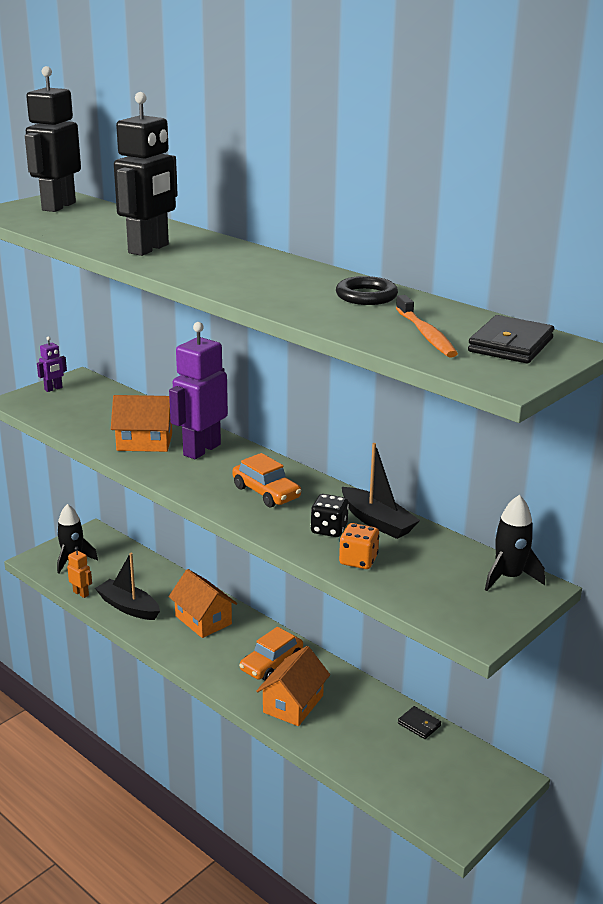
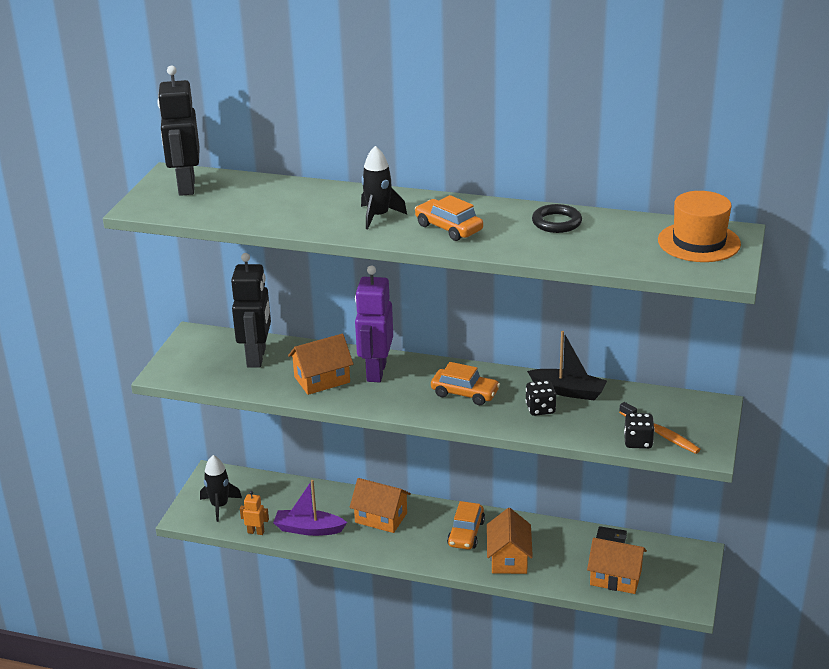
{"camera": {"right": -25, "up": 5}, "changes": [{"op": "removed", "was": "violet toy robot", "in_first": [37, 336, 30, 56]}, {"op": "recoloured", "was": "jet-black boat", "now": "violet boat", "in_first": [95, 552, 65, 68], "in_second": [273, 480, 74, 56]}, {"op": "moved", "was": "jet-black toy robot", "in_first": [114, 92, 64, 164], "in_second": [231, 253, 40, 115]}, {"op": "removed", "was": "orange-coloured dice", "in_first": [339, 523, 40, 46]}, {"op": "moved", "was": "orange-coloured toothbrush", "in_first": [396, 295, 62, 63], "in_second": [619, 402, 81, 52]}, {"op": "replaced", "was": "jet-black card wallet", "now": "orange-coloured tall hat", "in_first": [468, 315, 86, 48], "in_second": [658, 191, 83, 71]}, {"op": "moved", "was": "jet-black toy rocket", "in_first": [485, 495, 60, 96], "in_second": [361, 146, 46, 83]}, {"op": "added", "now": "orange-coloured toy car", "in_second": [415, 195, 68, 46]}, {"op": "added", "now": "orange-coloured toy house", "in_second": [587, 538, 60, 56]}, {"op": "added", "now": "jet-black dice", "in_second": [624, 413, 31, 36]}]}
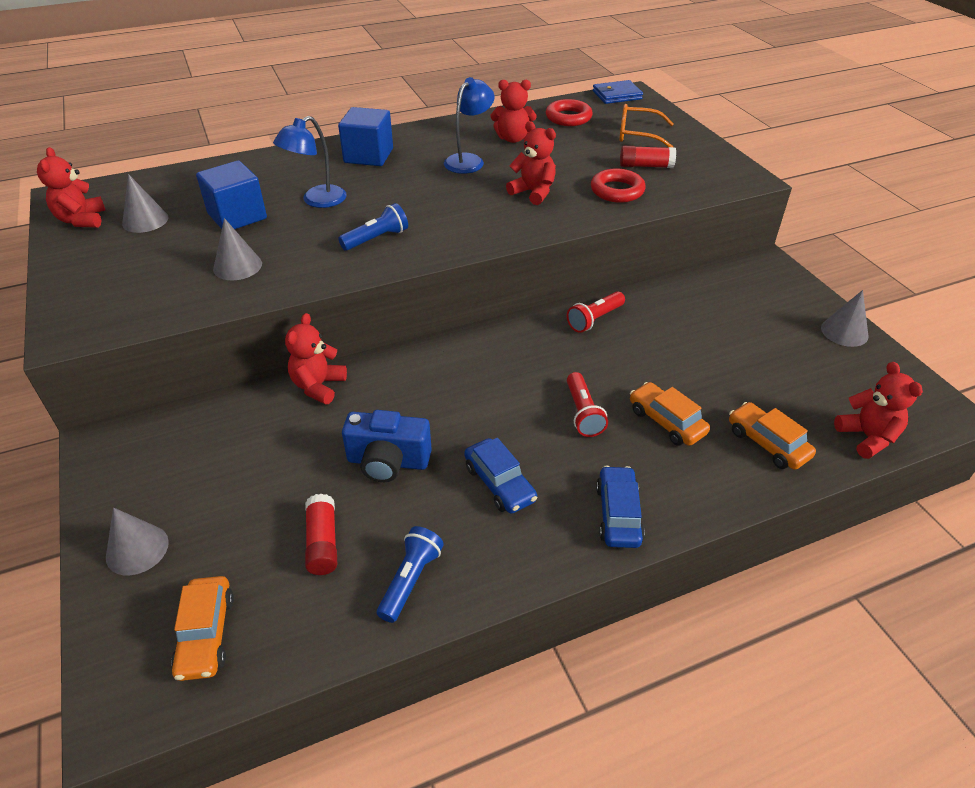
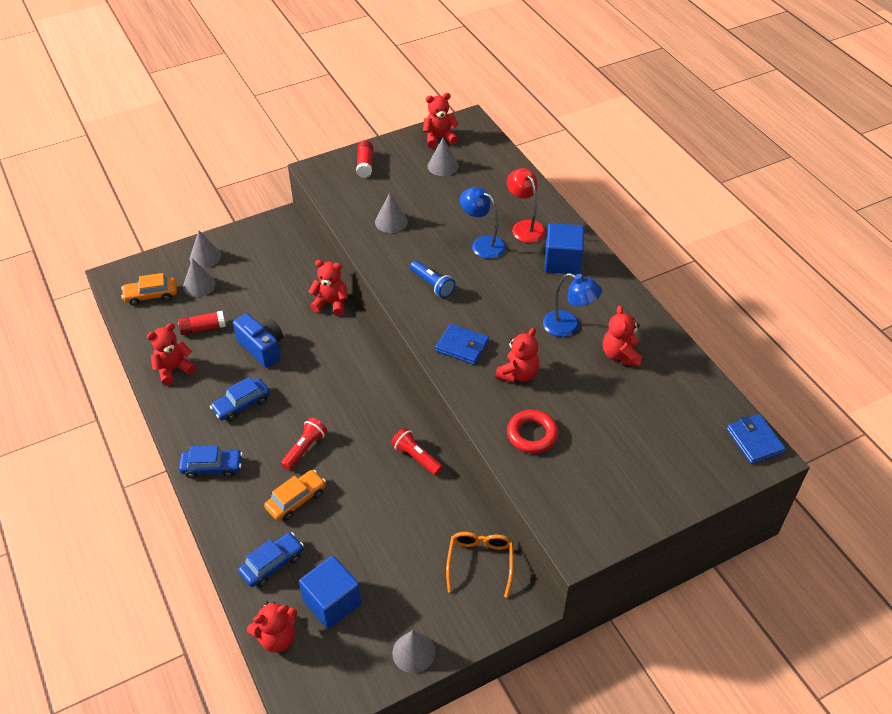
{"camera": {"right": 85, "up": 5}, "changes": [{"op": "moved", "was": "royal blue block", "in_first": [196, 160, 71, 69], "in_second": [299, 556, 63, 73]}, {"op": "turned", "was": "royal blue photo camera", "in_first": [342, 410, 90, 72], "in_second": [233, 313, 50, 55], "clockwise": 135}, {"op": "replaced", "was": "royal blue flashlight", "now": "crimson stuffed bear", "in_first": [377, 526, 67, 97], "in_second": [147, 323, 49, 62]}, {"op": "removed", "was": "crimson ring", "in_first": [546, 99, 47, 27]}, {"op": "turned", "was": "crimson flashlight", "in_first": [567, 372, 41, 65], "in_second": [281, 418, 46, 52], "clockwise": 135}, {"op": "moved", "was": "orange-coloured spectacles", "in_first": [619, 104, 55, 43], "in_second": [446, 532, 68, 66]}, {"op": "moved", "was": "crimson glue stick", "in_first": [620, 146, 56, 22], "in_second": [356, 140, 17, 38]}, {"op": "recoloured", "was": "orange-coloured toy car", "now": "royal blue toy car", "in_first": [729, 402, 87, 68], "in_second": [238, 532, 66, 55]}, {"op": "added", "now": "ash-grey solid cone", "in_second": [183, 258, 33, 39]}, {"op": "added", "now": "royal blue card wallet", "in_second": [435, 324, 54, 41]}, {"op": "added", "now": "crimson reading lamp", "in_second": [507, 168, 39, 75]}]}
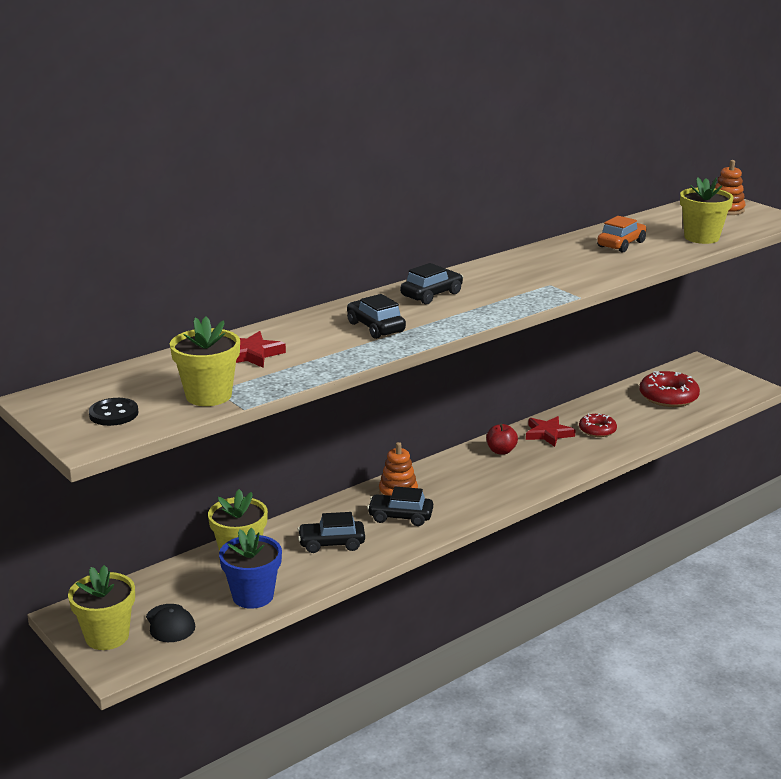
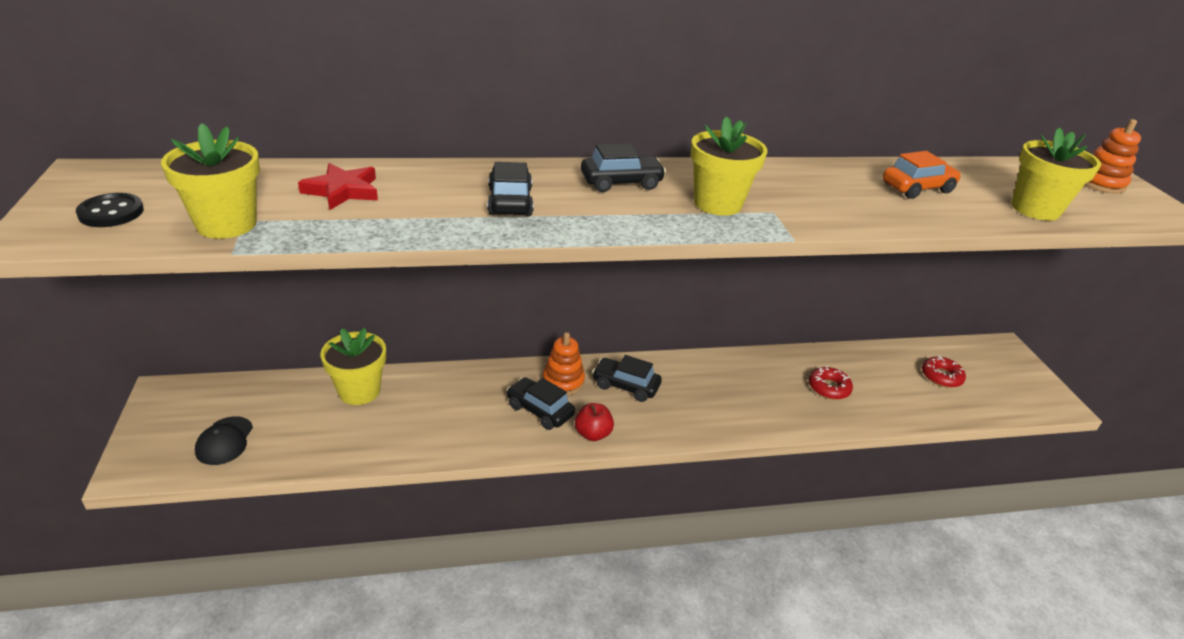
{"camera": {"right": 25, "up": 10}, "changes": [{"op": "moved", "was": "yellow potted plant", "in_first": [68, 565, 67, 85], "in_second": [691, 116, 77, 100]}, {"op": "removed", "was": "royal blue potted plant", "in_first": [219, 528, 63, 81]}, {"op": "moved", "was": "jet-black toy car", "in_first": [297, 512, 68, 41], "in_second": [592, 355, 70, 47]}, {"op": "moved", "was": "crimson toy apple", "in_first": [486, 424, 32, 31], "in_second": [575, 403, 39, 38]}, {"op": "removed", "was": "crimson five-pointed star", "in_first": [526, 416, 50, 31]}, {"op": "resized", "was": "crimson doughnut", "in_first": [640, 371, 60, 36], "in_second": [922, 356, 44, 32], "ratio": 0.6}]}
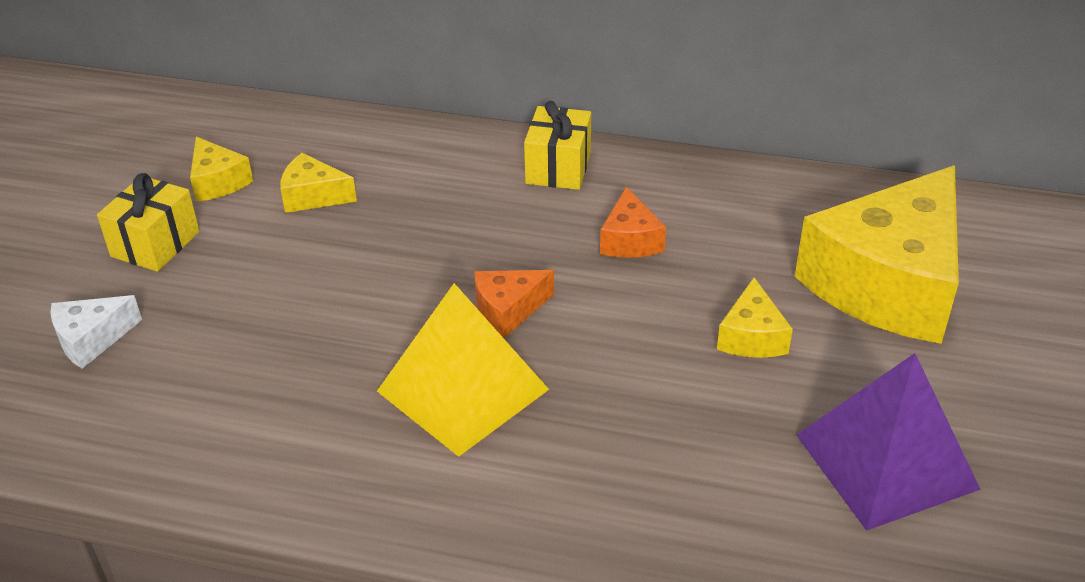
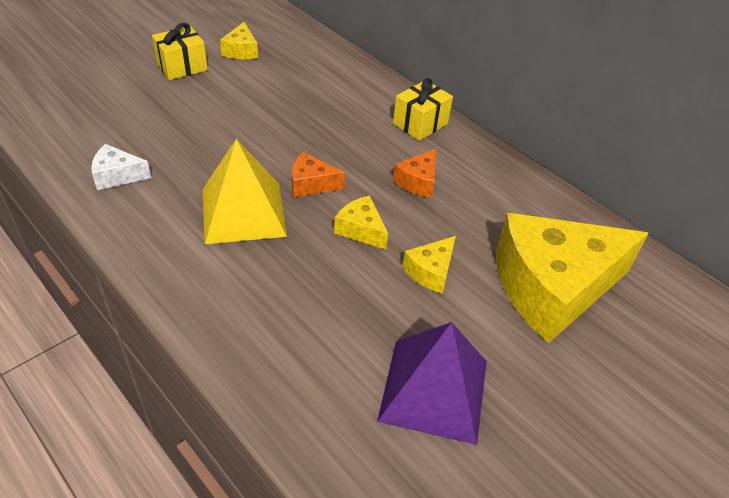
{"camera": {"right": 30, "up": 5}, "changes": [{"op": "moved", "was": "snow-white cheese", "in_first": [50, 295, 92, 74], "in_second": [91, 144, 60, 46]}, {"op": "moved", "was": "yellow cheese", "in_first": [280, 153, 77, 60], "in_second": [334, 195, 54, 55]}]}
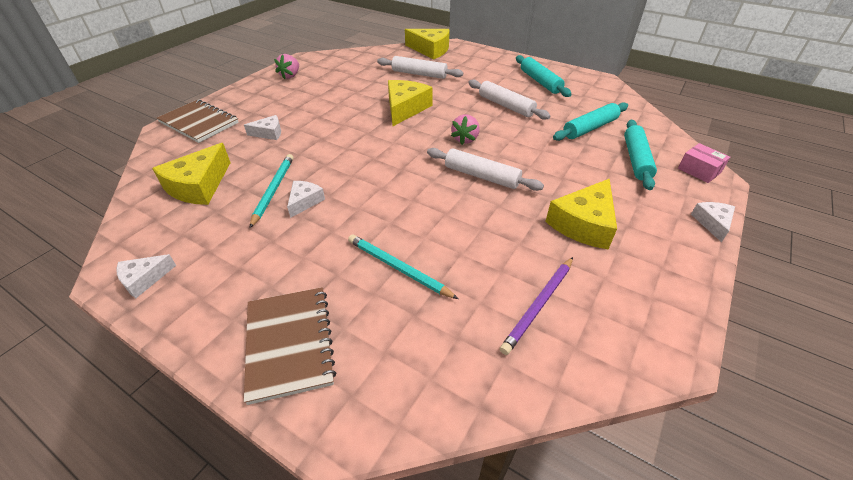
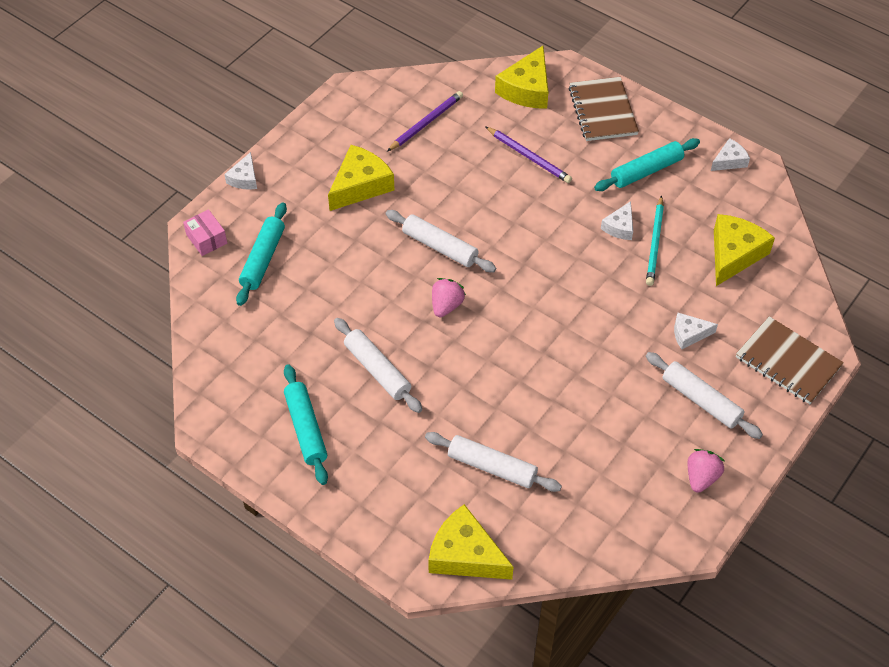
{"camera": {"right": -175, "up": 10}, "changes": [{"op": "recoloured", "was": "turquoise pencil", "now": "violet pencil", "in_first": [348, 234, 110, 65], "in_second": [485, 126, 87, 57]}, {"op": "moved", "was": "yellow cheese", "in_first": [388, 80, 45, 46], "in_second": [495, 46, 53, 63]}, {"op": "moved", "was": "turquoise rolling pin", "in_first": [553, 102, 75, 39], "in_second": [594, 138, 106, 53]}, {"op": "added", "now": "snow-white rolling pin", "in_second": [646, 352, 117, 87]}]}
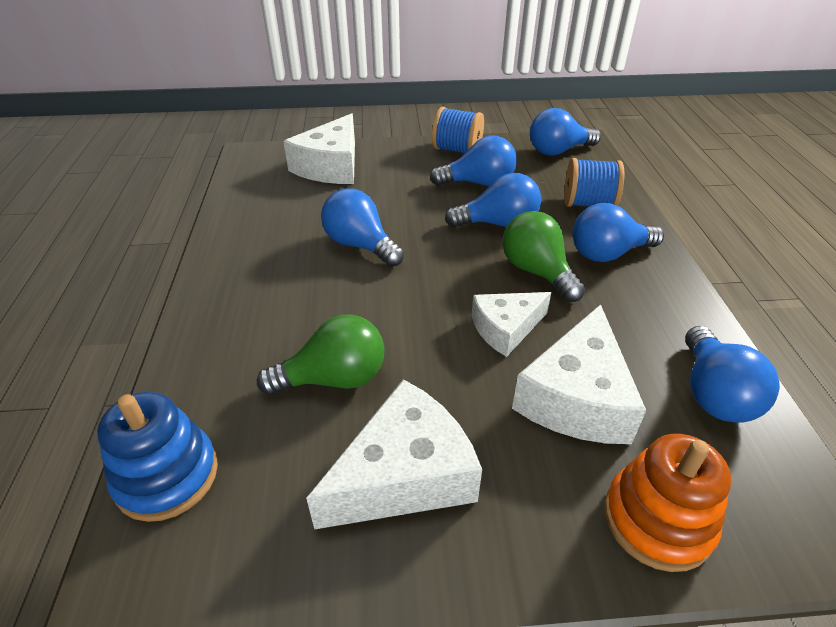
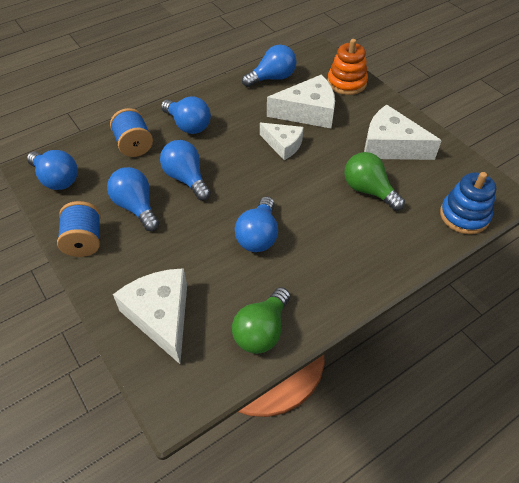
{"camera": {"right": -120, "up": 10}, "changes": [{"op": "turned", "was": "snow-white cheese", "in_first": [283, 113, 72, 71], "in_second": [113, 268, 74, 96], "clockwise": -105}, {"op": "moved", "was": "leaf-green bulb", "in_first": [503, 211, 82, 91], "in_second": [232, 287, 58, 67]}]}
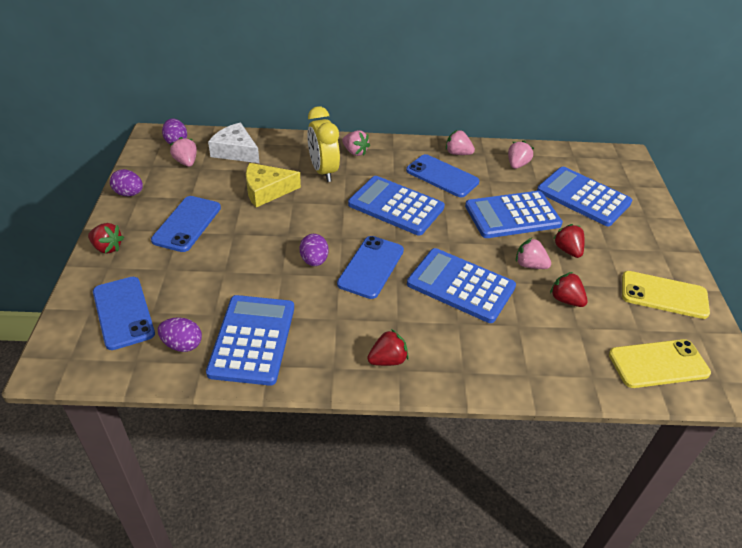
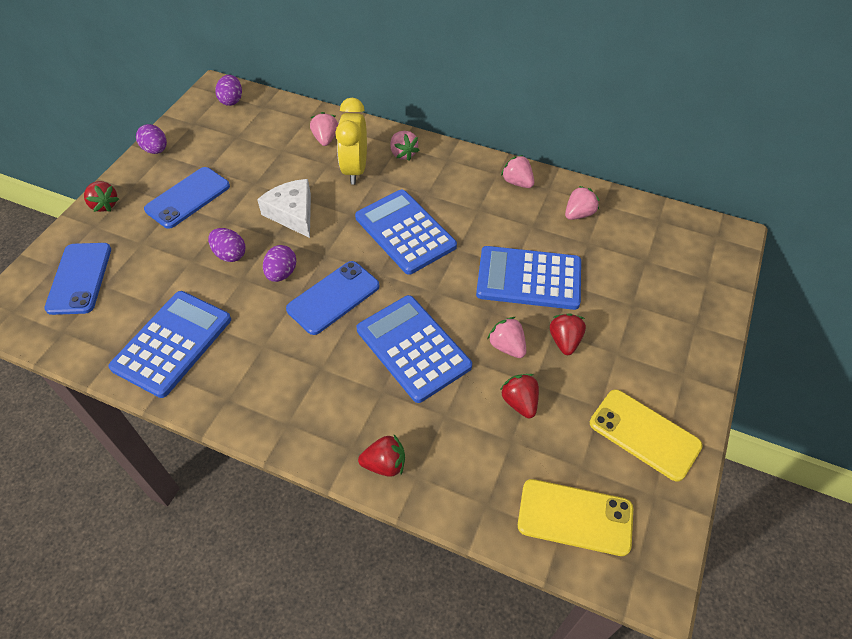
{"camera": {"right": 25, "up": 10}, "changes": [{"op": "moved", "was": "violet egg", "in_first": [158, 317, 44, 35], "in_second": [208, 228, 38, 34]}, {"op": "moved", "was": "rose-pink strawberry", "in_first": [170, 137, 27, 30], "in_second": [310, 112, 28, 34]}, {"op": "moved", "was": "snow-white cheese", "in_first": [208, 122, 51, 41], "in_second": [257, 179, 54, 59]}, {"op": "removed", "was": "yellow cheese", "in_first": [246, 163, 55, 45]}, {"op": "moved", "was": "crimson strawberry", "in_first": [367, 329, 42, 37], "in_second": [358, 435, 47, 42]}, {"op": "removed", "was": "royal blue phone", "in_first": [406, 154, 73, 43]}, {"op": "removed", "was": "royal blue adding machine", "in_first": [537, 167, 95, 59]}]}
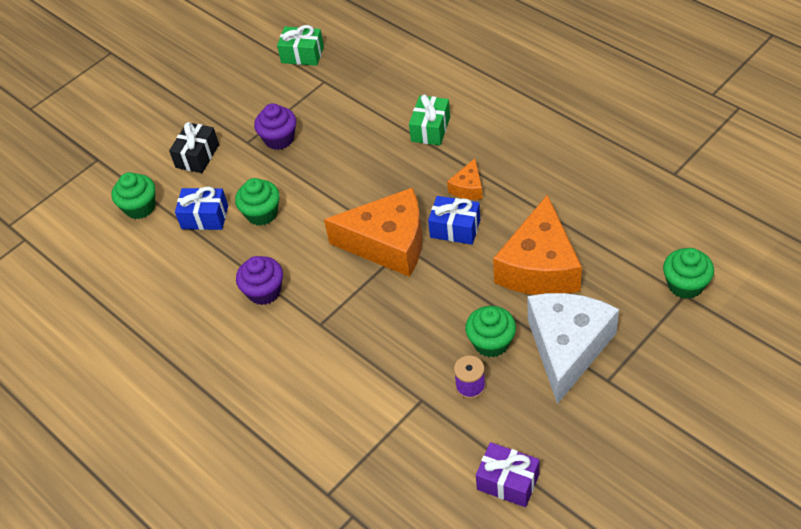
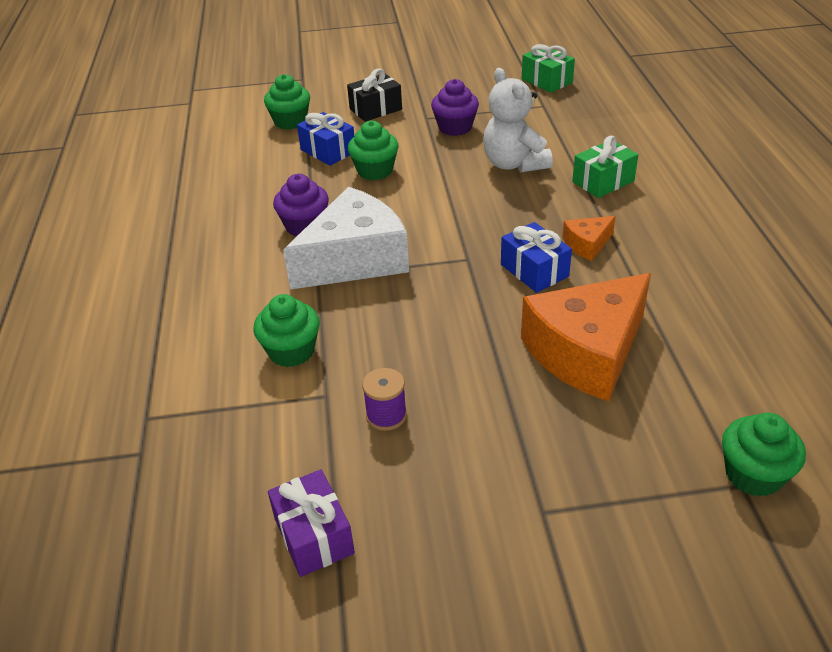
{"camera": {"right": 35, "up": -10}, "changes": [{"op": "removed", "was": "orange-coloured cheese", "in_first": [324, 188, 98, 89]}, {"op": "moved", "was": "leaf-green fairy cake", "in_first": [465, 306, 51, 51], "in_second": [253, 294, 67, 73]}, {"op": "moved", "was": "snow-white cheese", "in_first": [528, 293, 91, 111], "in_second": [283, 187, 126, 103]}, {"op": "added", "now": "snow-white stuffed bear", "in_second": [483, 68, 70, 105]}]}
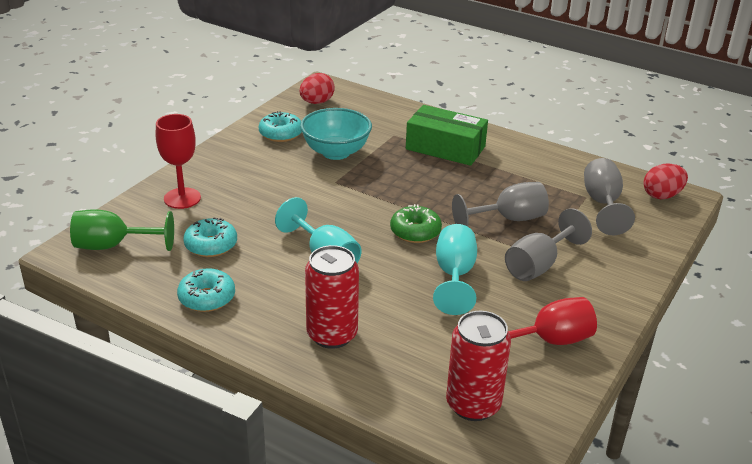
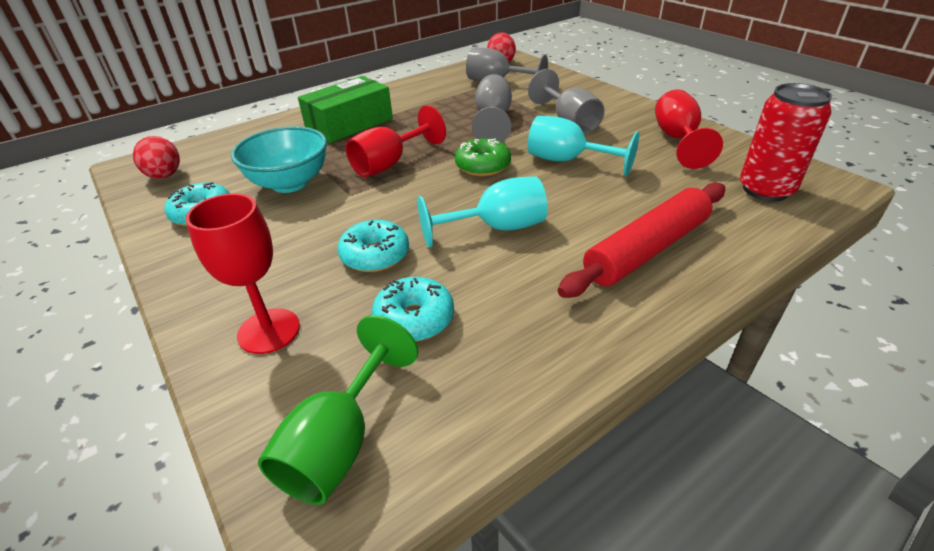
{"camera": {"right": -65, "up": 5}, "changes": [{"op": "moved", "was": "turquoise doughnut", "in_first": [177, 268, 58, 44], "in_second": [337, 220, 72, 52]}, {"op": "replaced", "was": "crimson tin", "now": "crimson rolling pin", "in_first": [305, 245, 54, 104], "in_second": [558, 182, 167, 116]}, {"op": "added", "now": "crimson chalice", "in_second": [346, 105, 100, 72]}]}
